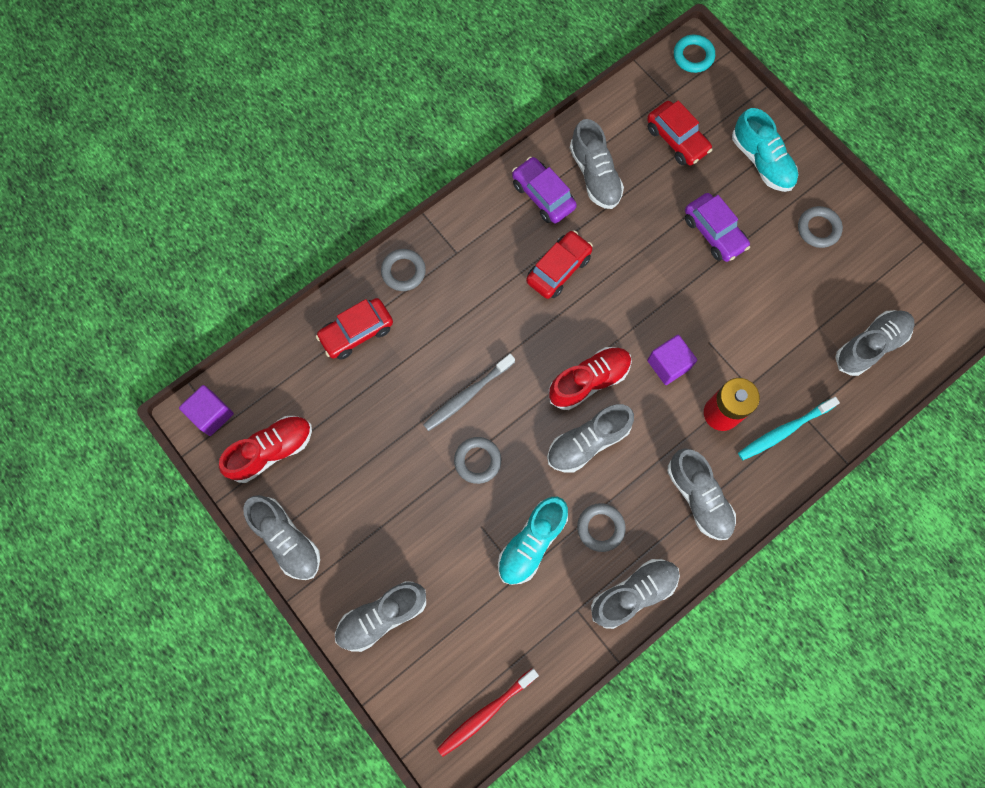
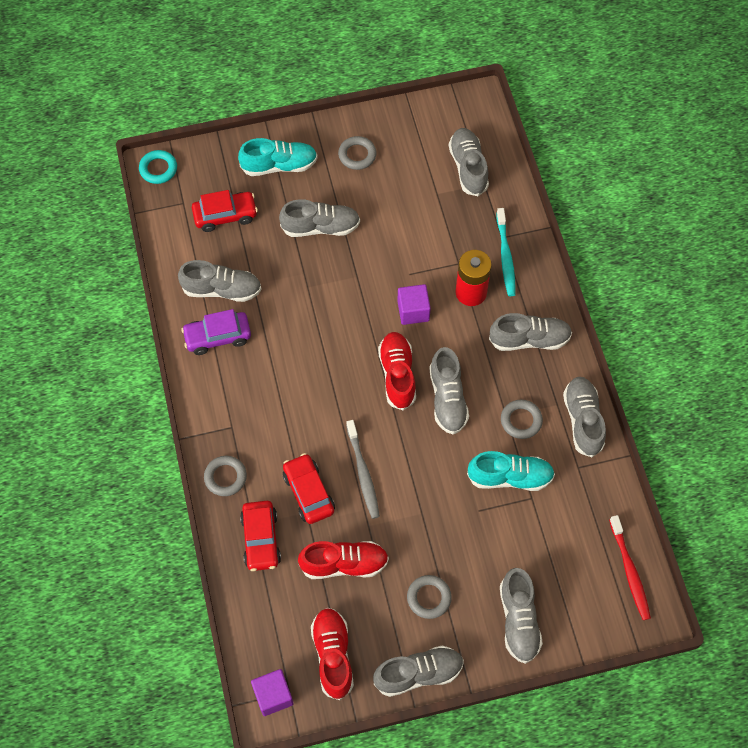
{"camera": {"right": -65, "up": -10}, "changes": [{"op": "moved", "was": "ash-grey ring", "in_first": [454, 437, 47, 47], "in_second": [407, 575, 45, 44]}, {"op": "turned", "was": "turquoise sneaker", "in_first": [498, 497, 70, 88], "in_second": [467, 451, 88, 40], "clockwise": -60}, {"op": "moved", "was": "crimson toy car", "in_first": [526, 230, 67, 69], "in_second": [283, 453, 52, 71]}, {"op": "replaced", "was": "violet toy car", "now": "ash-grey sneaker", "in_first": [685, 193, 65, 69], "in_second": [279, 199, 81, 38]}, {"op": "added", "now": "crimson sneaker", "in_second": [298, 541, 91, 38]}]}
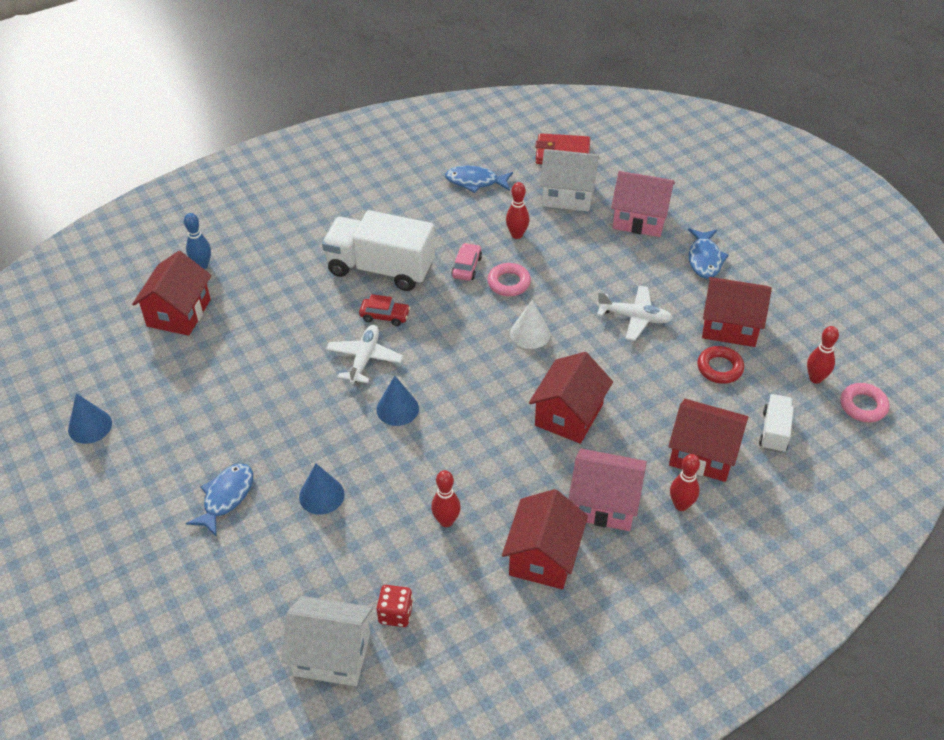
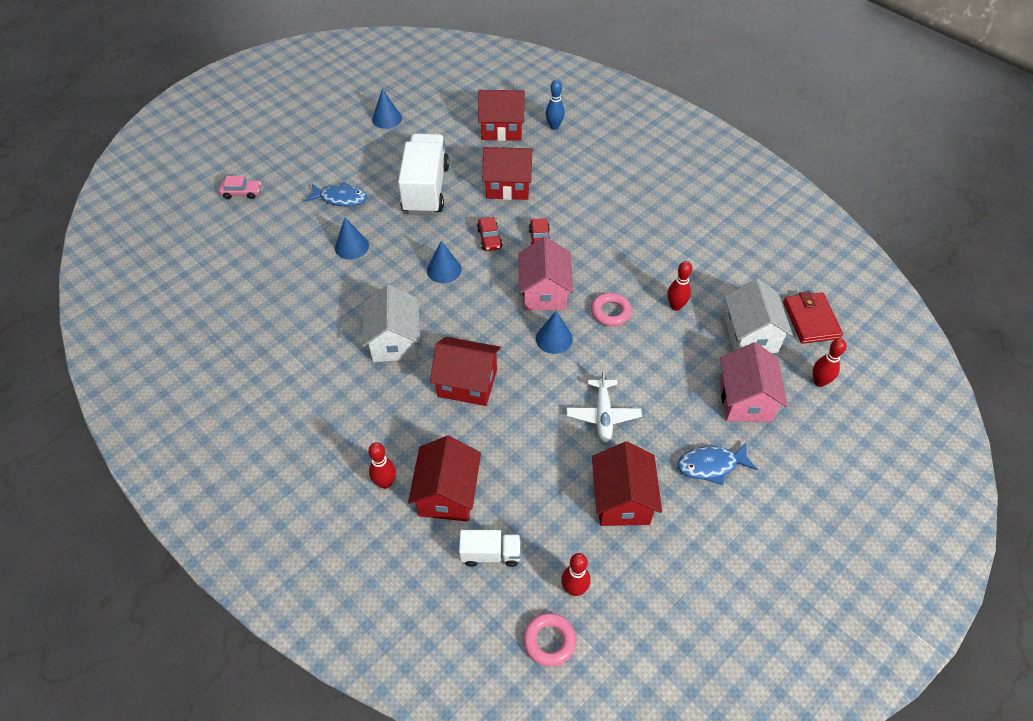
{"camera": {"right": 75, "up": 5}, "changes": [{"op": "moved", "was": "snow-white toy house", "in_first": [281, 596, 92, 90], "in_second": [362, 285, 58, 77]}, {"op": "moved", "was": "snow-white toy truck", "in_first": [322, 210, 113, 81], "in_second": [398, 133, 51, 82]}, {"op": "replaced", "was": "snow-white plane", "now": "crimson toy car", "in_first": [326, 325, 77, 59], "in_second": [477, 217, 26, 34]}, {"op": "removed", "was": "crimson dice", "in_first": [377, 585, 36, 42]}, {"op": "moved", "was": "crimson skittle", "in_first": [431, 470, 30, 57], "in_second": [813, 338, 34, 49]}, {"op": "removed", "was": "royal blue fish figure", "in_first": [445, 166, 68, 27]}, {"op": "moved", "was": "rose-pink toy car", "in_first": [451, 243, 31, 38], "in_second": [219, 176, 42, 23]}, {"op": "moved", "was": "crimson toy house", "in_first": [502, 489, 86, 100], "in_second": [482, 147, 51, 53]}, {"op": "recoloured", "was": "snow-white solid cone", "now": "royal blue solid cone", "in_first": [510, 300, 41, 49], "in_second": [536, 311, 37, 43]}, {"op": "moved", "was": "rose-pink toy house", "in_first": [568, 448, 79, 83], "in_second": [518, 236, 55, 74]}, {"op": "removed", "was": "crimson ring", "in_first": [697, 346, 47, 38]}]}
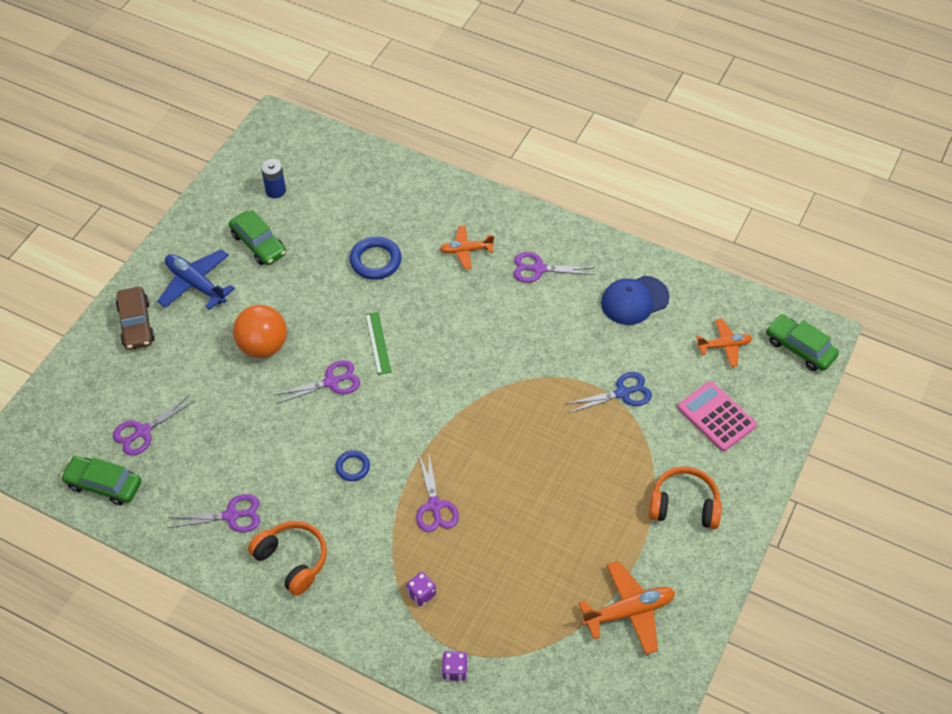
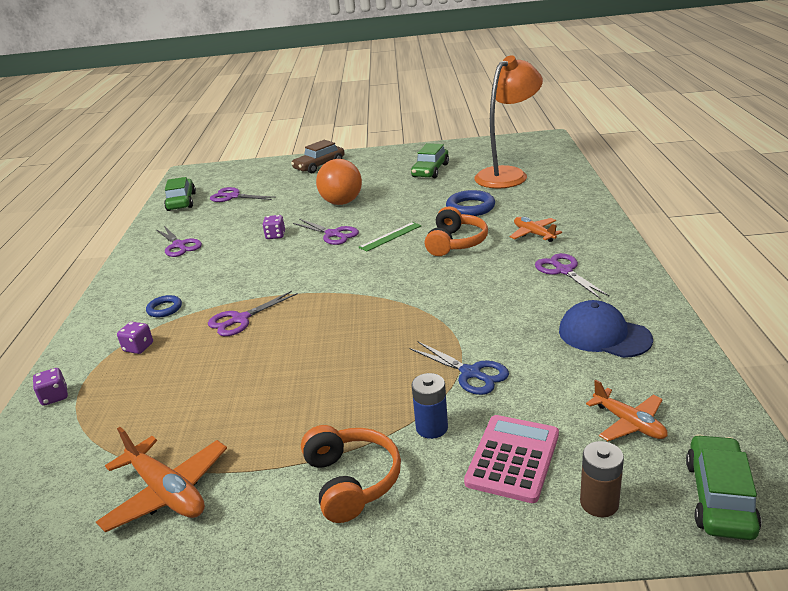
{"camera": {"right": 65, "up": -25}, "changes": [{"op": "removed", "was": "royal blue plane", "in_first": [157, 249, 78, 61]}, {"op": "moved", "was": "orange-coloured headphones", "in_first": [248, 521, 79, 75], "in_second": [425, 206, 63, 50]}, {"op": "moved", "was": "royal blue AA battery", "in_first": [261, 159, 25, 39], "in_second": [412, 373, 36, 66]}, {"op": "moved", "was": "royal blue ring", "in_first": [335, 450, 35, 31], "in_second": [146, 295, 36, 22]}, {"op": "added", "now": "violet dice", "in_second": [262, 215, 23, 24]}, {"op": "added", "now": "orange-coloured reading lamp", "in_second": [474, 55, 69, 134]}, {"op": "added", "now": "dark brown AA battery", "in_second": [580, 441, 44, 76]}]}
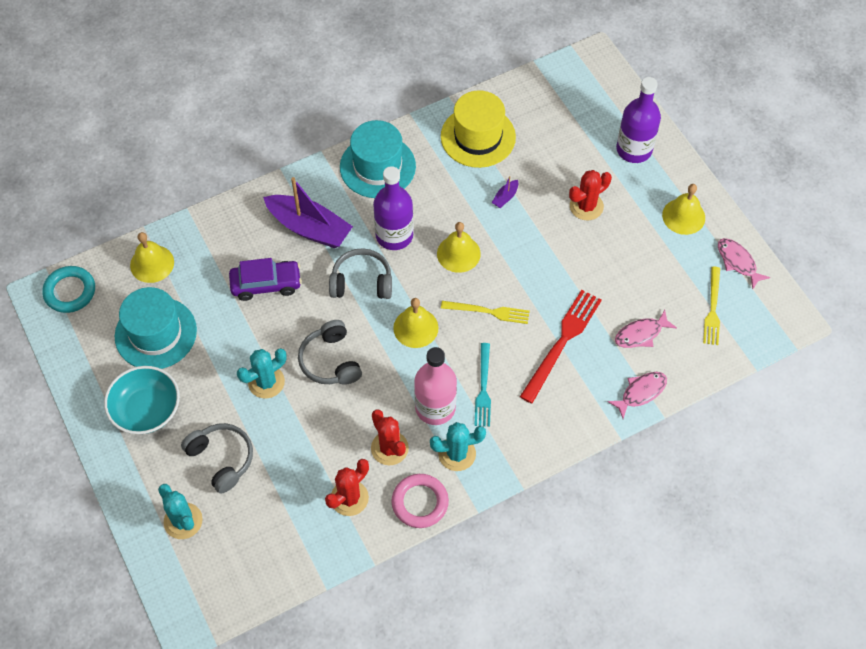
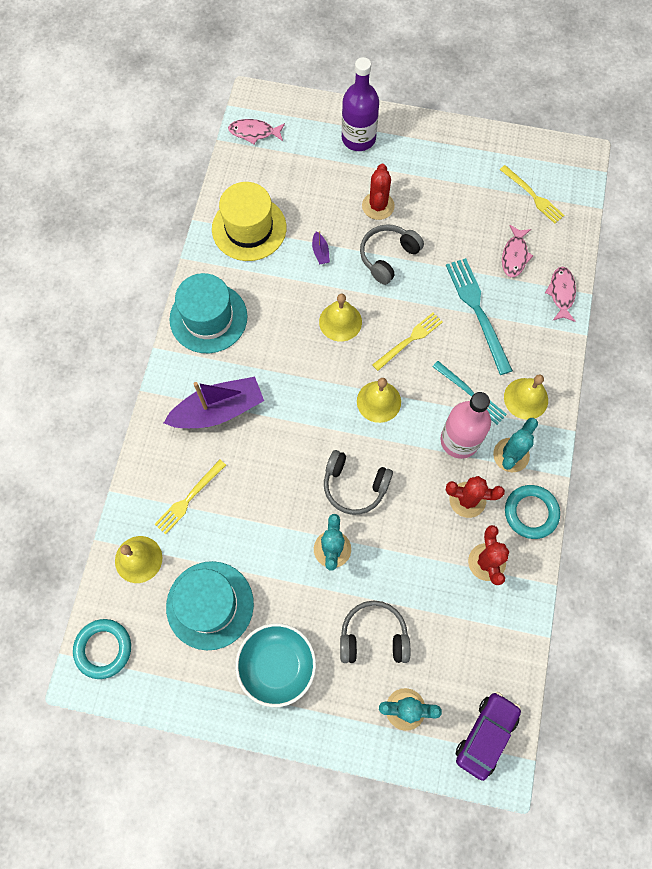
{"camera": {"right": -50, "up": 10}, "changes": [{"op": "moved", "was": "violet toy car", "in_first": [229, 258, 73, 43], "in_second": [456, 692, 65, 89]}, {"op": "moved", "was": "ash-grey headphones", "in_first": [329, 248, 63, 51], "in_second": [360, 224, 64, 61]}, {"op": "removed", "was": "violet drink bottle", "in_first": [373, 166, 41, 84]}, {"op": "recoloured", "was": "rose-pink ring", "now": "turquoise ring", "in_first": [391, 474, 58, 54], "in_second": [505, 485, 55, 54]}, {"op": "recoloured", "was": "crimson table fork", "now": "turquoise table fork", "in_first": [520, 290, 82, 113], "in_second": [446, 258, 67, 117]}, {"op": "moved", "was": "yellow school bell", "in_first": [662, 184, 43, 51], "in_second": [504, 375, 44, 45]}, {"op": "moved", "was": "rose-pink fish figure", "in_first": [718, 238, 52, 51], "in_second": [228, 119, 57, 25]}, {"op": "added", "now": "yellow table fork", "in_second": [154, 459, 72, 76]}]}
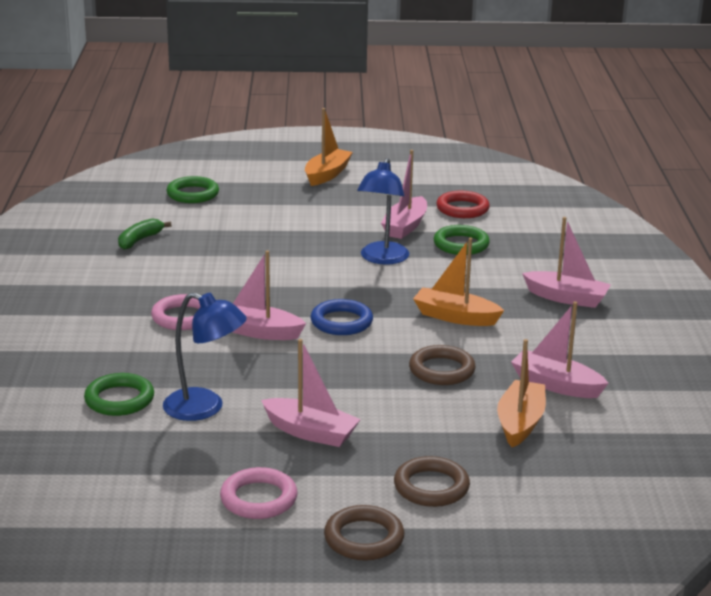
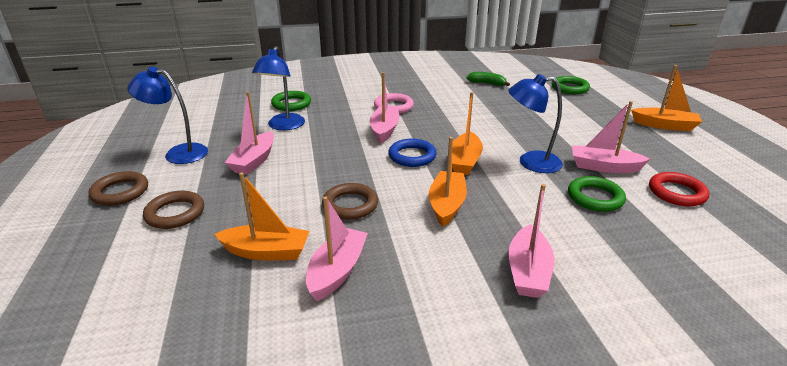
{"camera": {"right": 80, "up": 5}, "changes": [{"op": "replaced", "was": "rose-pink ring", "now": "royal blue reading lamp", "in_first": [220, 467, 77, 52], "in_second": [127, 67, 81, 97]}, {"op": "added", "now": "orange-coloured boat", "in_second": [452, 92, 31, 83]}]}
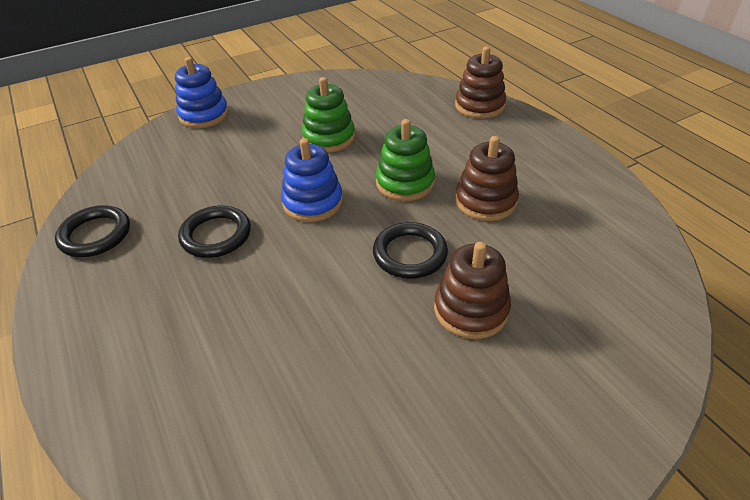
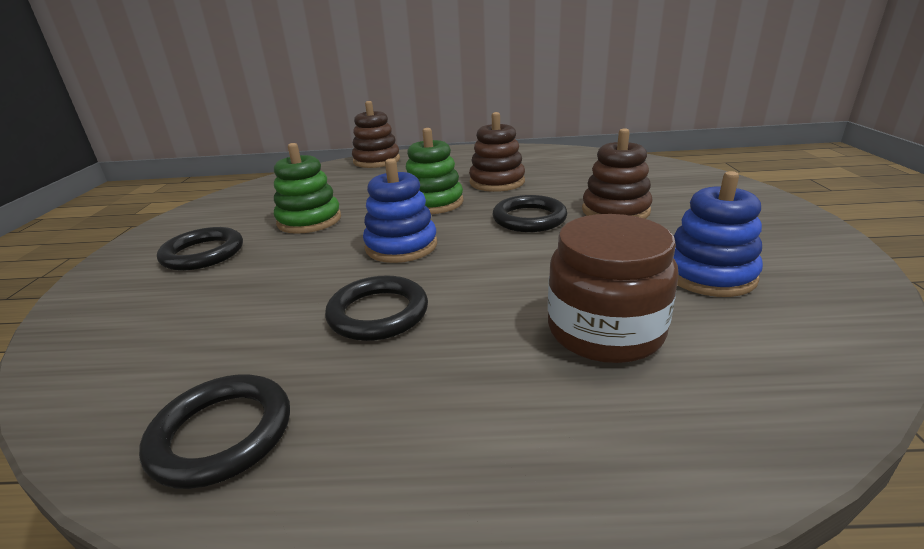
{"camera": {"right": -60, "up": -15}, "changes": [{"op": "moved", "was": "royal blue stacking toy", "in_first": [175, 57, 54, 71], "in_second": [674, 171, 89, 126]}, {"op": "added", "now": "jet-black ring", "in_second": [157, 227, 86, 43]}, {"op": "added", "now": "dark brown preserve jar", "in_second": [548, 214, 130, 149]}]}
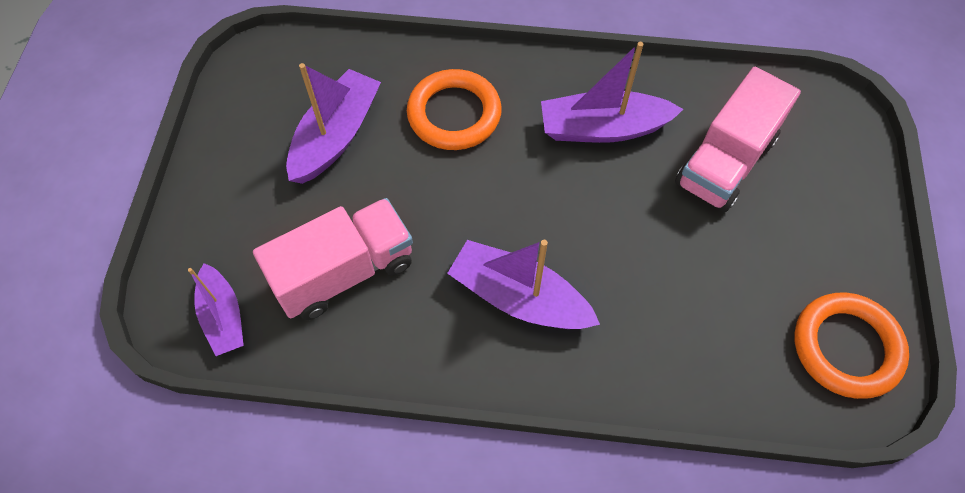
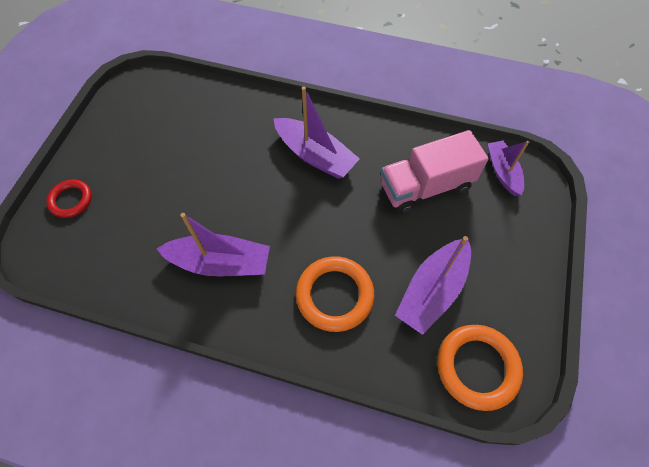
{"camera": {"right": -170, "up": 0}, "changes": [{"op": "removed", "was": "rose-pink toy truck", "in_first": [675, 67, 126, 145]}, {"op": "moved", "was": "orange-coloured ring", "in_first": [795, 292, 114, 107], "in_second": [437, 325, 86, 86]}, {"op": "added", "now": "crimson ring", "in_second": [46, 179, 46, 39]}]}
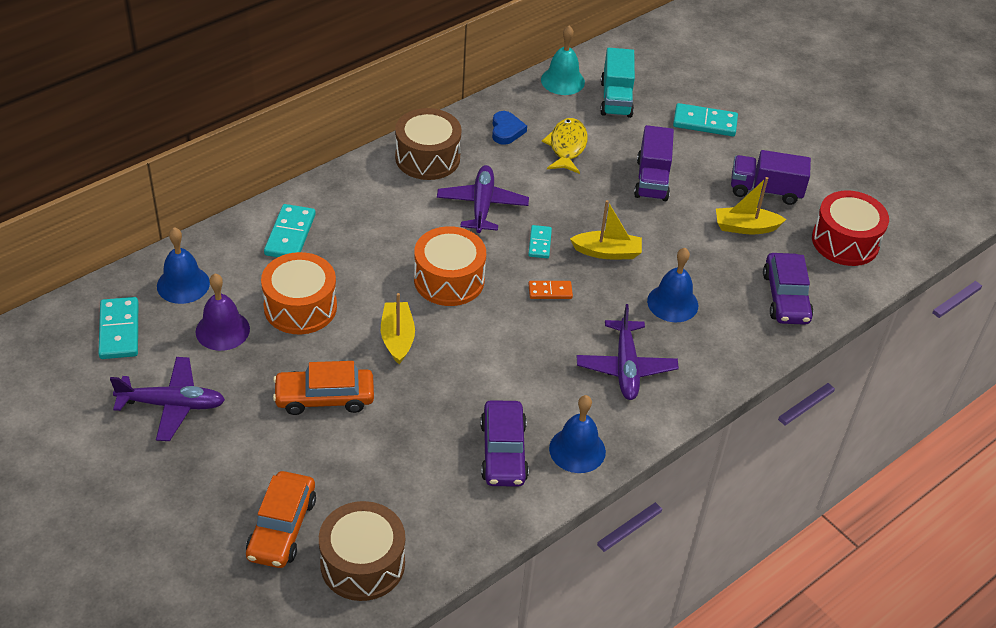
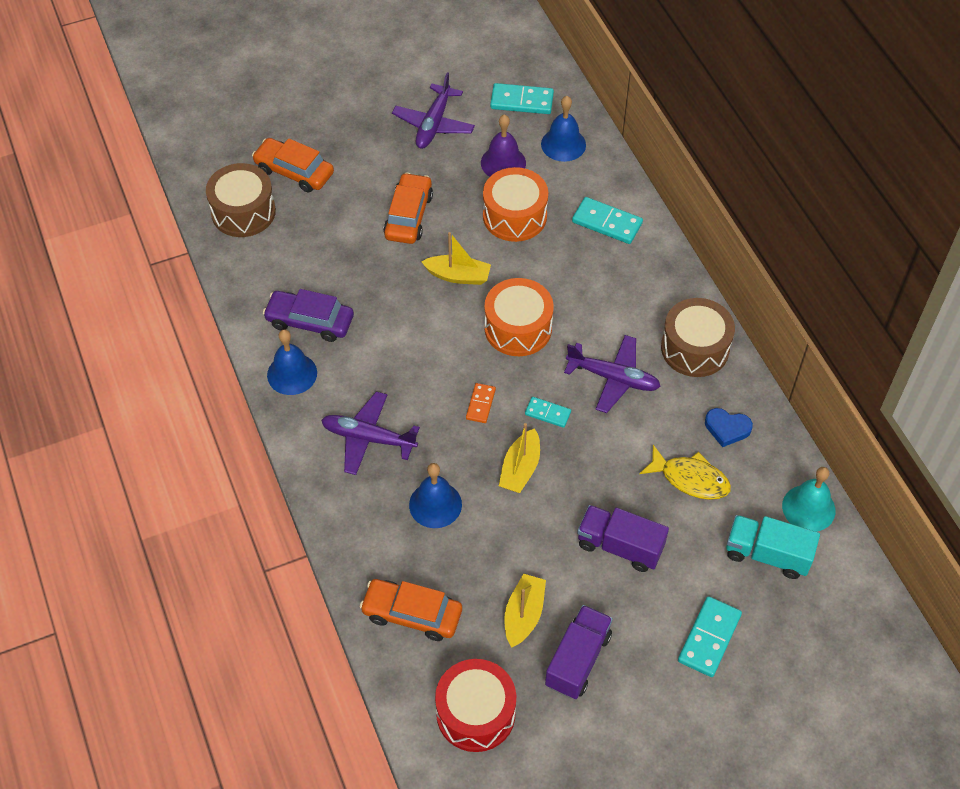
{"camera": {"right": 110, "up": 10}, "changes": [{"op": "recoloured", "was": "violet toy car", "now": "orange-coloured toy car", "in_first": [763, 253, 50, 72], "in_second": [360, 579, 102, 62]}]}
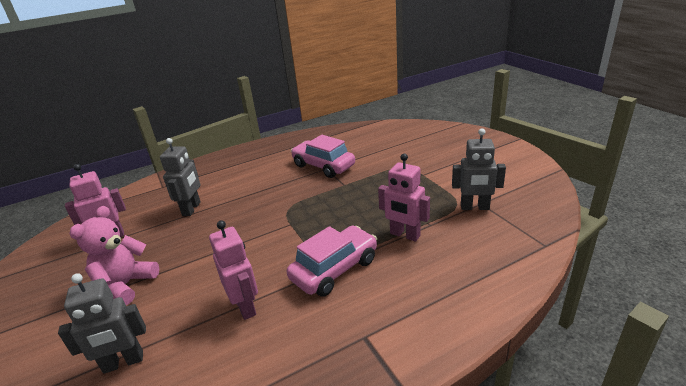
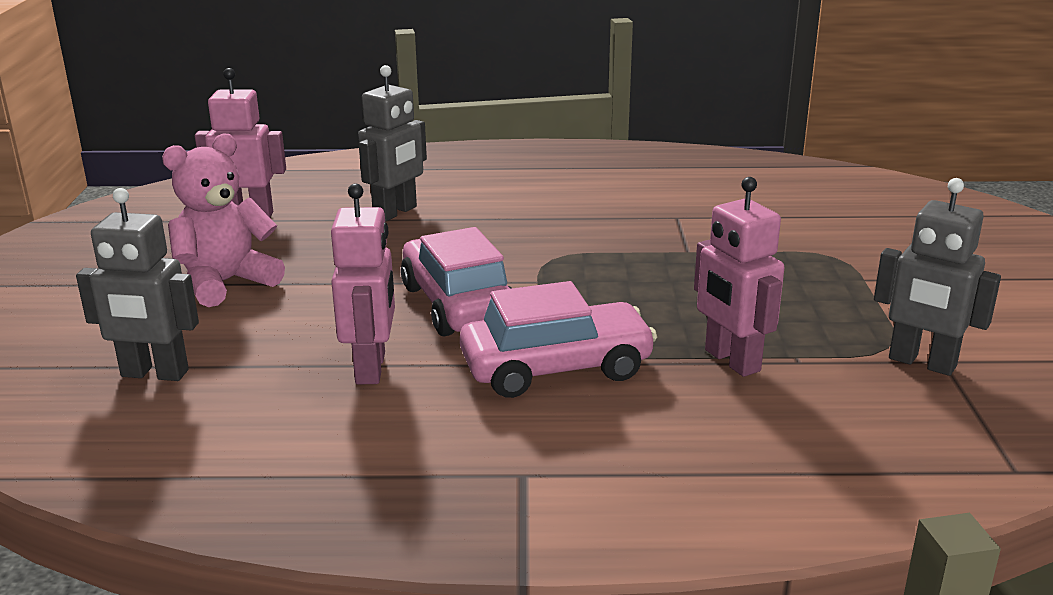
{"camera": {"right": 25, "up": -5}, "changes": [{"op": "moved", "was": "rose-pink toy car", "in_first": [291, 135, 64, 43], "in_second": [401, 227, 111, 109]}]}
